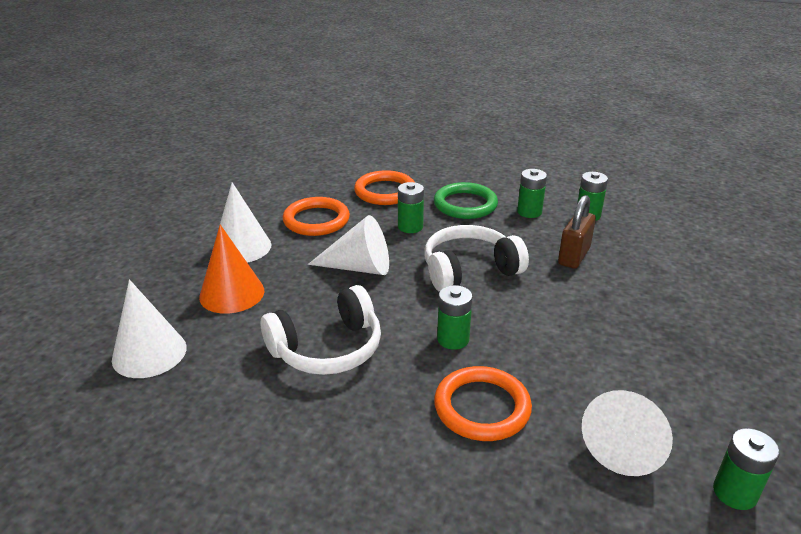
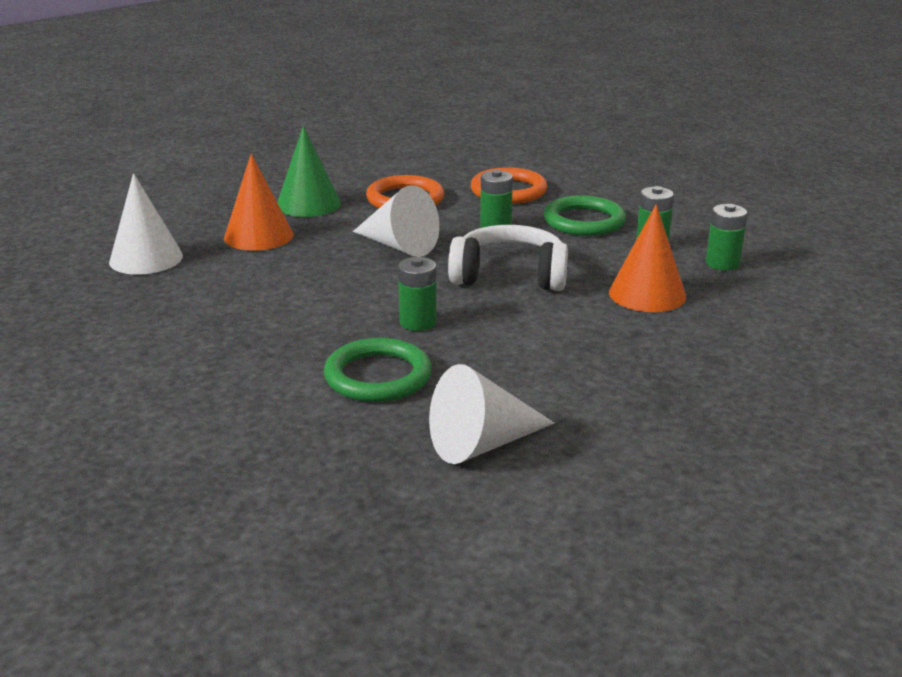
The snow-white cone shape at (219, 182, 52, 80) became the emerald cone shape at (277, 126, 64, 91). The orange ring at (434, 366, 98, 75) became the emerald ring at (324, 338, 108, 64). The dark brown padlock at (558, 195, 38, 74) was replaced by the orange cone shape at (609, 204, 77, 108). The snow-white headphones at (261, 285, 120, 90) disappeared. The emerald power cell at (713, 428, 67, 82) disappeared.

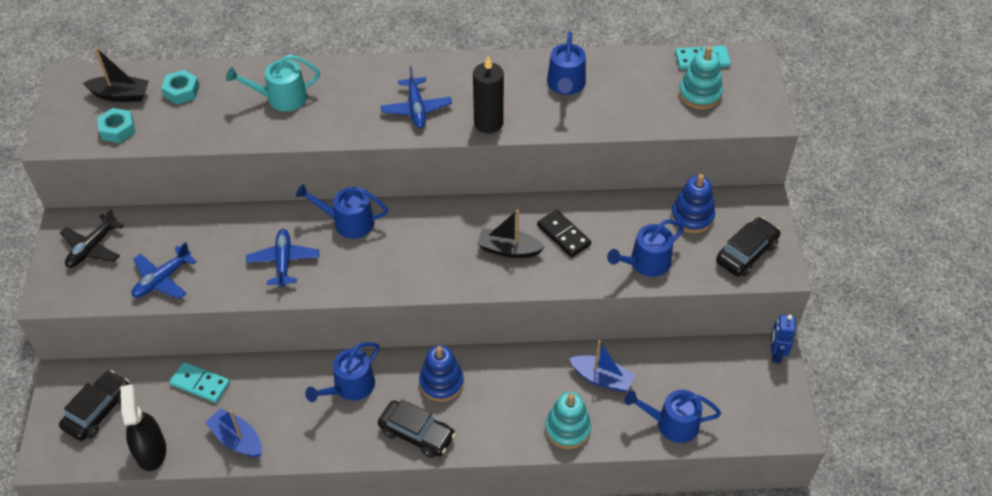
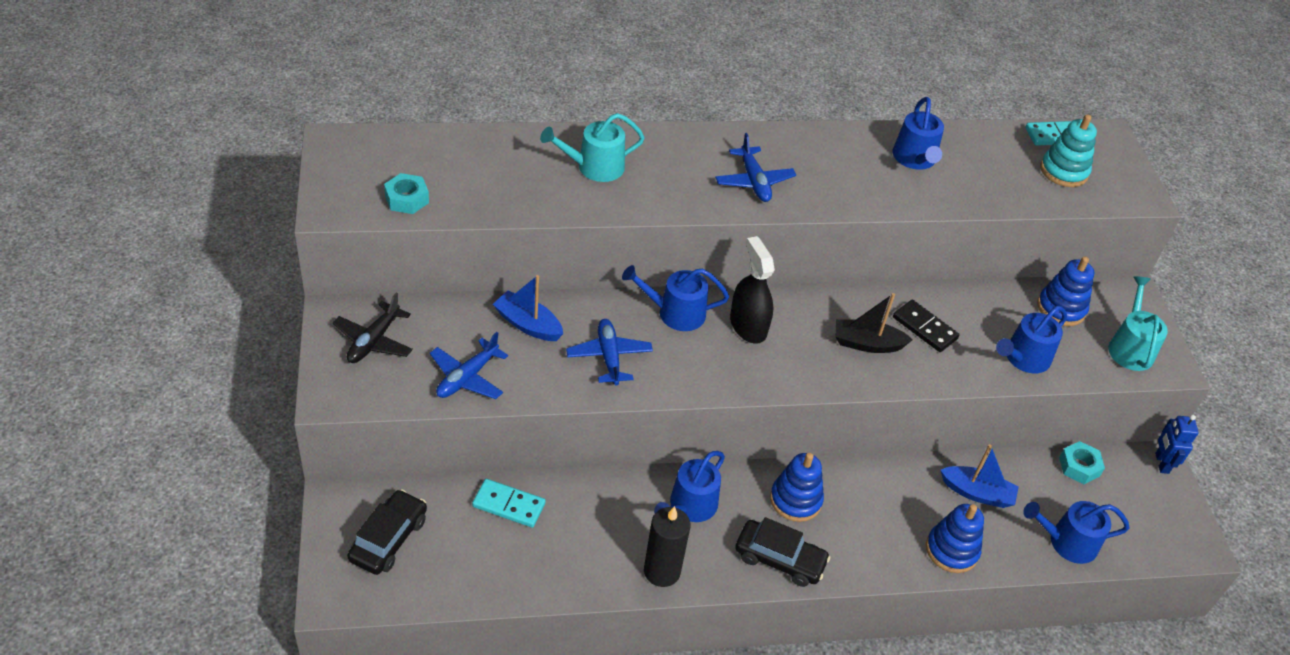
The royal blue toy boat moved from (205, 408, 57, 49) to (493, 275, 70, 66). The ebony candle moved from (473, 56, 31, 77) to (644, 506, 46, 81). The ebony spray bottle moved from (120, 384, 46, 87) to (730, 236, 45, 108). The turquoise ring stacker at (545, 392, 46, 57) became the royal blue ring stacker at (926, 504, 58, 69). The turquoise hex nut moved from (161, 70, 39, 35) to (1059, 441, 46, 43). The ebony car at (716, 217, 65, 60) was replaced by the turquoise watering pot at (1108, 276, 60, 95). The ebony toy boat at (83, 48, 66, 54) disappeared.

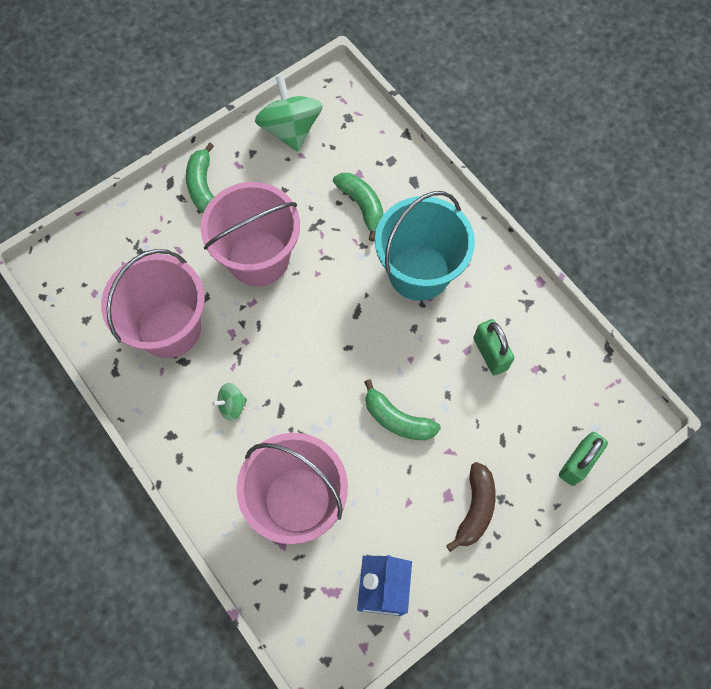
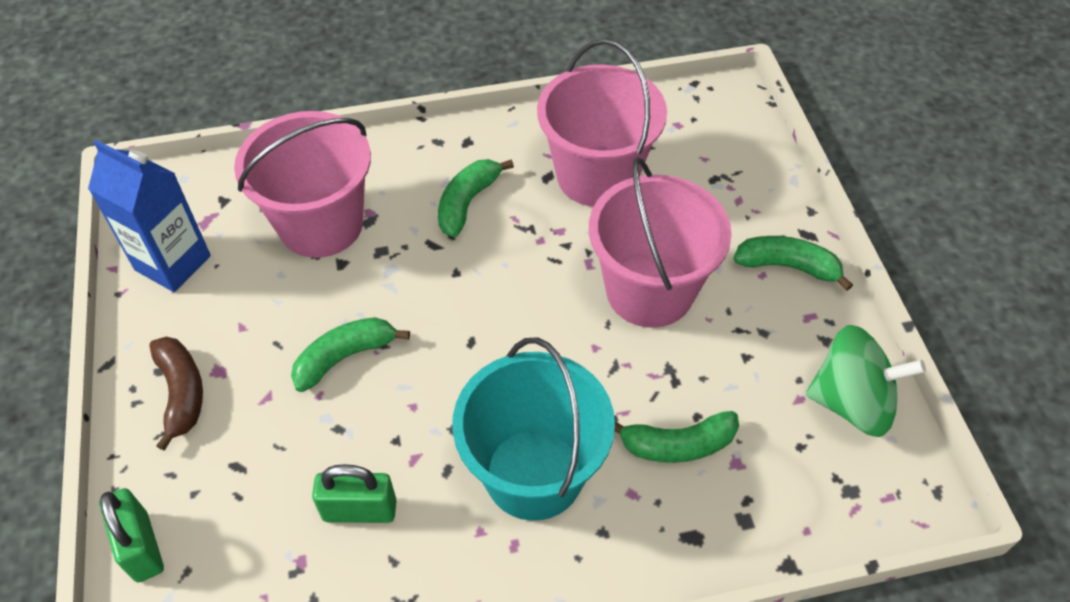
The dark brown banana fruit at (446, 462, 50, 90) turned 150 degrees counterclockwise. The emerald toy top at (212, 383, 35, 38) was replaced by the emerald banana fruit at (438, 159, 76, 78).

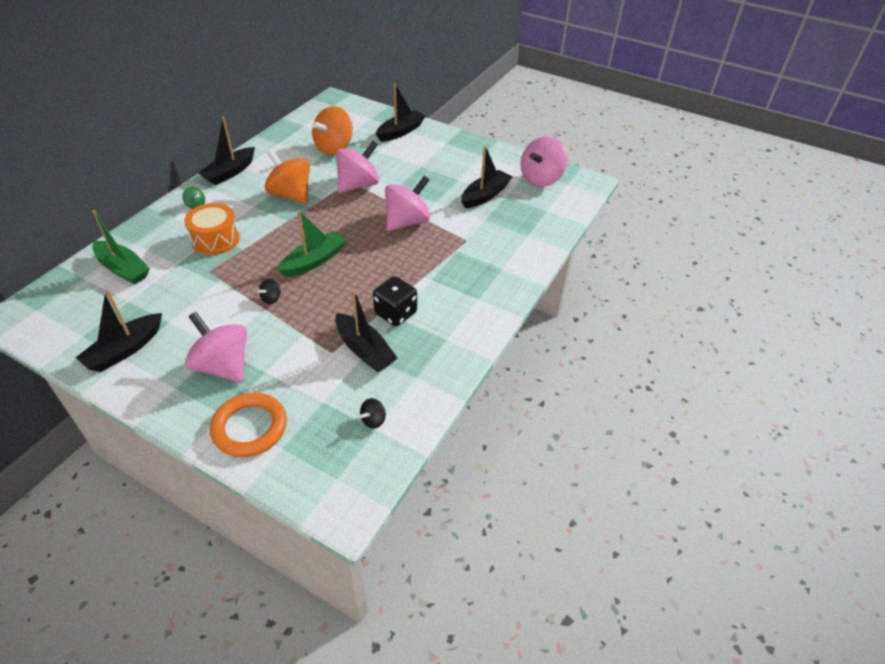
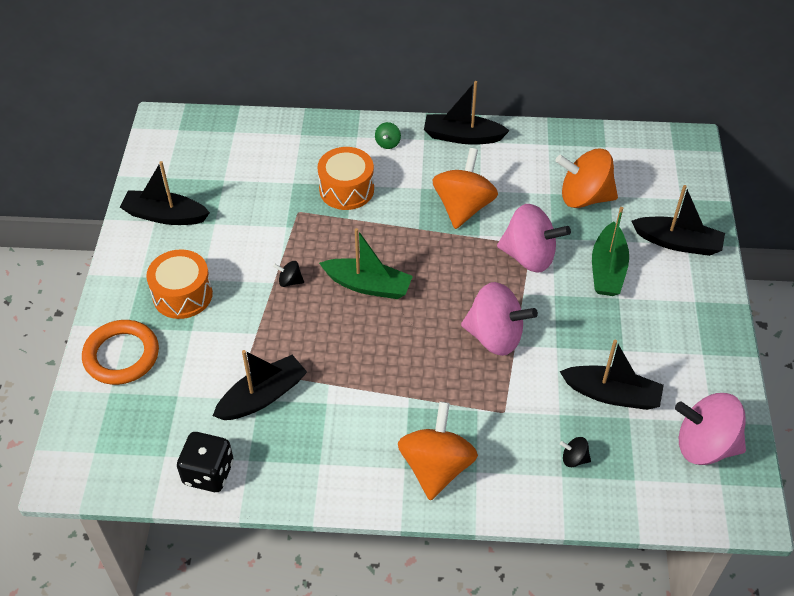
The pink toy top at (185, 312, 62, 71) was replaced by the orange toy drum at (146, 250, 67, 69). The ebony dice moved from (373, 276, 44, 50) to (177, 432, 57, 60). The ebony toy boat at (335, 290, 62, 82) turned 150 degrees counterclockwise. The orange toy top at (398, 402, 80, 98) appeared. The ebony toy top moved from (360, 398, 26, 31) to (560, 437, 31, 30). The emerald toy boat moved from (92, 210, 58, 74) to (592, 207, 37, 89).

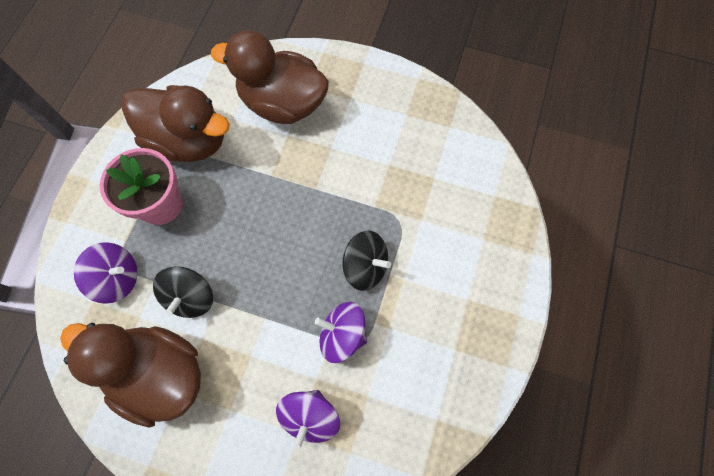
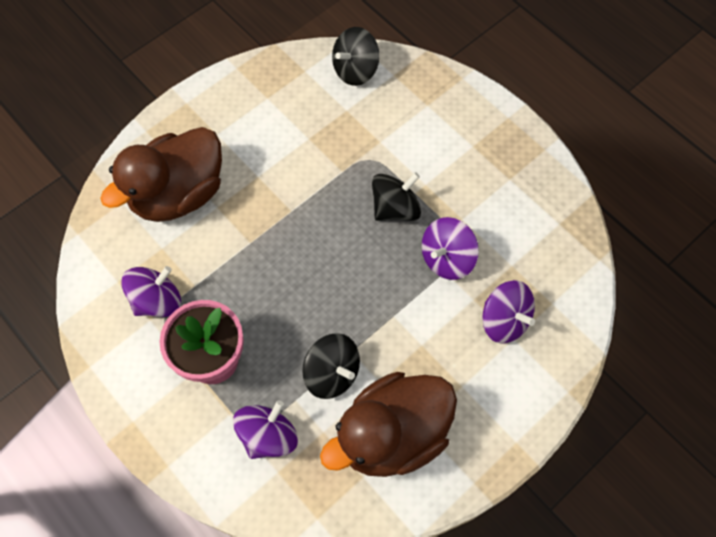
The dark brown rubber duck at (122, 85, 108, 77) was replaced by the royal purple toy top at (121, 266, 60, 51). The ebony toy top at (332, 27, 48, 59) appeared.

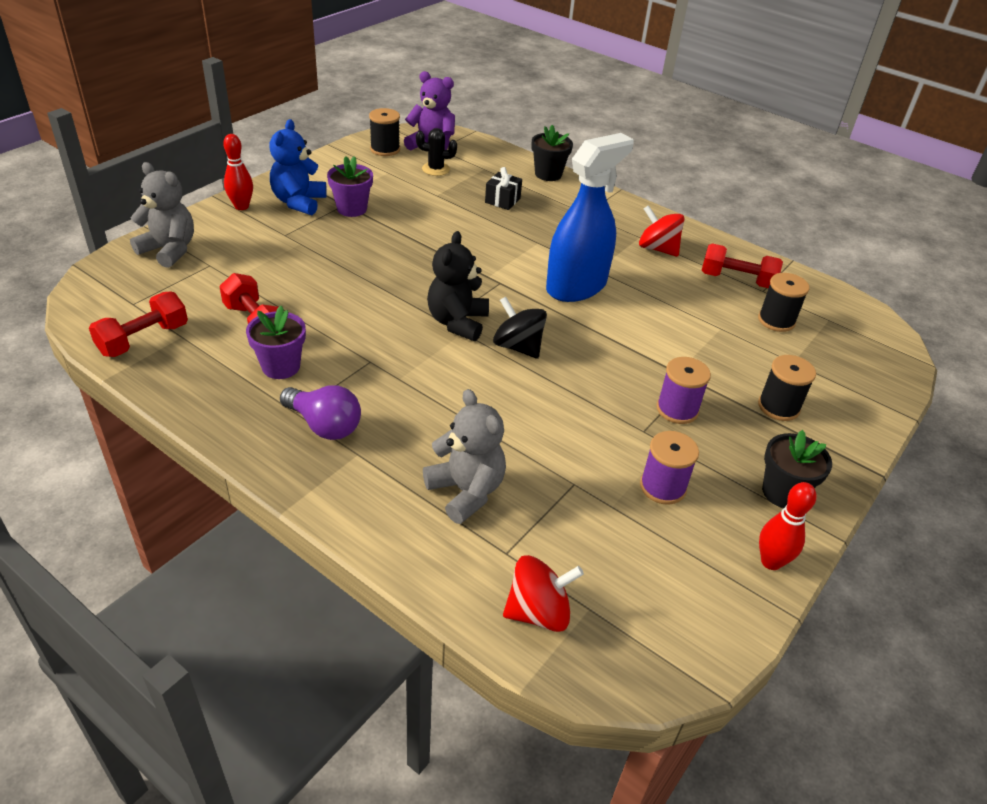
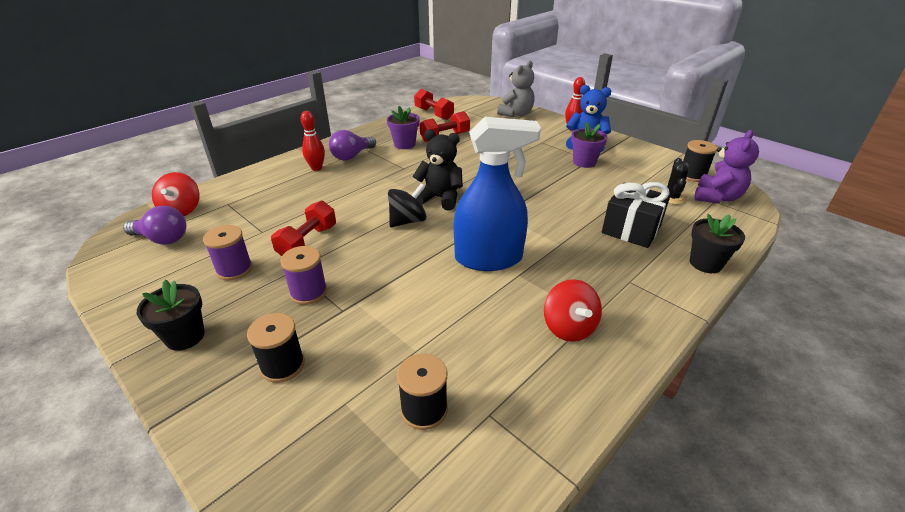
The royal purple bulb at (123, 206, 64, 39) appeared. The red dumbbell moved from (701, 243, 82, 45) to (271, 201, 65, 55). The red bowling pin moved from (759, 482, 57, 88) to (301, 111, 24, 60). The royal blue spray bottle at (546, 133, 88, 169) turned 60 degrees counterclockwise. The red toy top at (639, 205, 46, 52) turned 120 degrees clockwise. The ebony present at (485, 167, 37, 43) changed to 1.71 times the size. The gray teddy bear at (423, 389, 83, 135) disappeared.

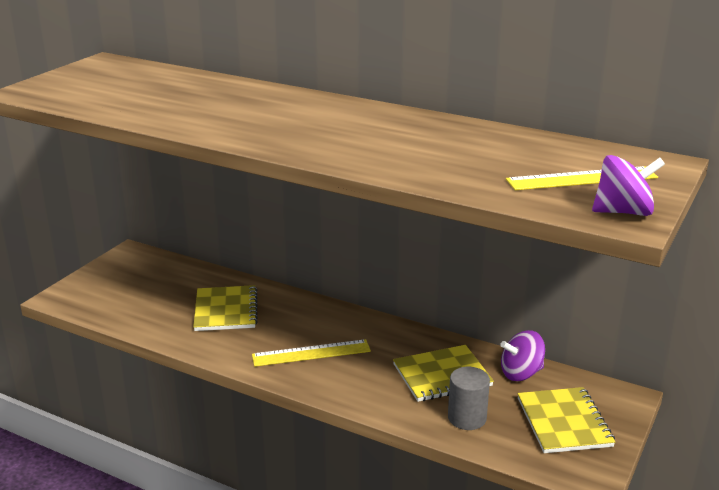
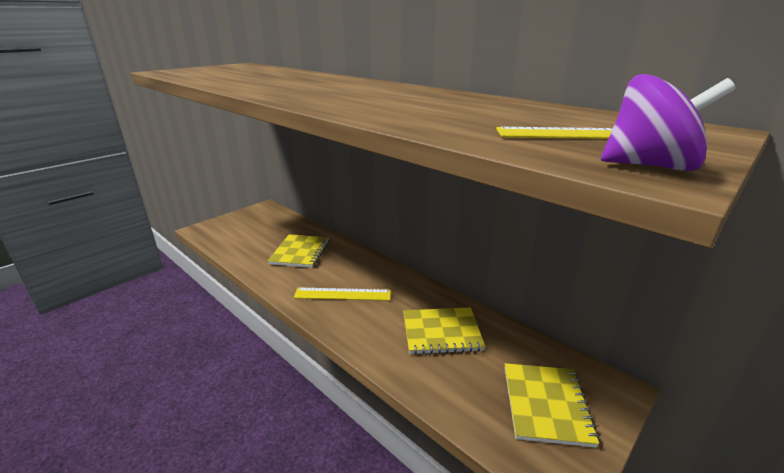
The gray cylinder at (448, 367, 42, 63) disappeared. The royal purple toy top at (500, 330, 45, 51) disappeared.

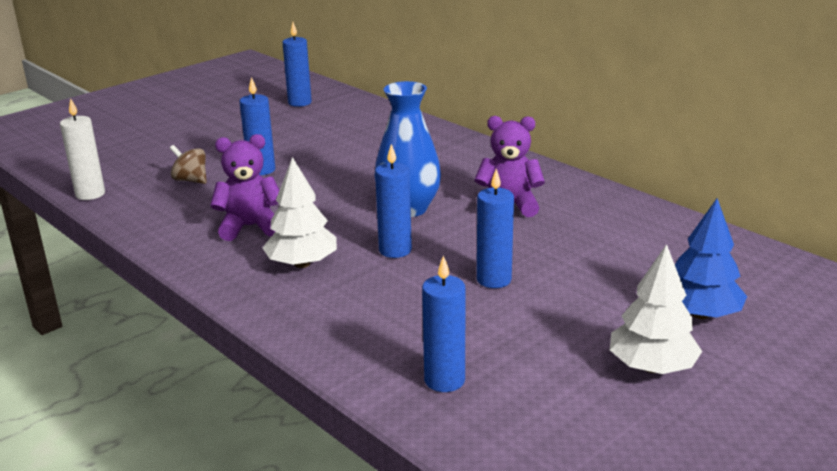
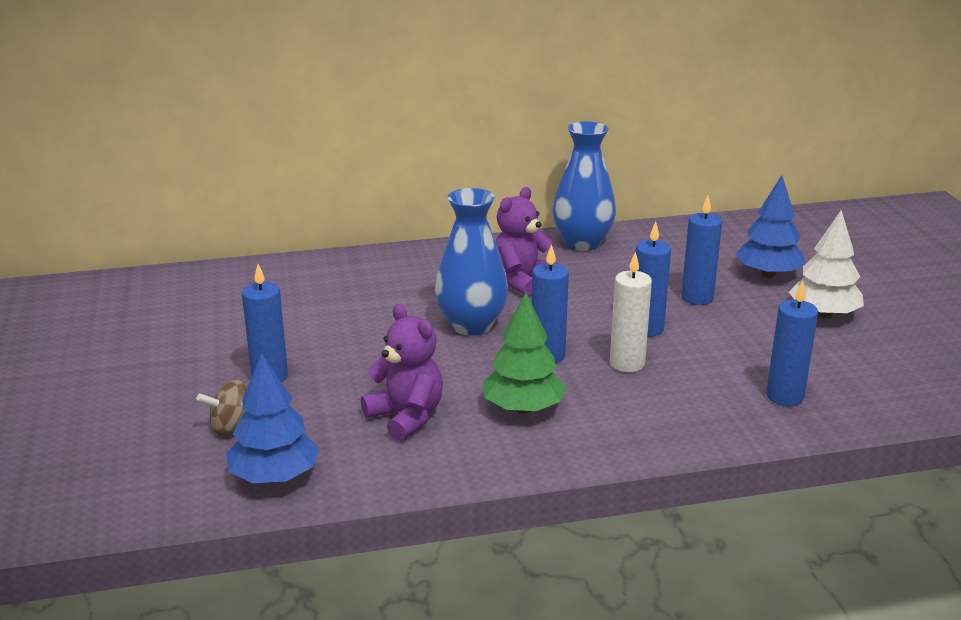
The royal blue fir tree at (226, 353, 93, 130) appeared. The royal purple teddy bear at (210, 134, 69, 107) turned 120 degrees clockwise. The snow-white fir tree at (262, 157, 75, 111) became the emerald fir tree at (483, 293, 83, 120). The royal blue tall vase at (552, 121, 64, 130) appeared. The snow-white candle moved from (60, 98, 45, 102) to (610, 252, 42, 120). The royal blue candle moved from (283, 22, 29, 85) to (681, 195, 41, 110).

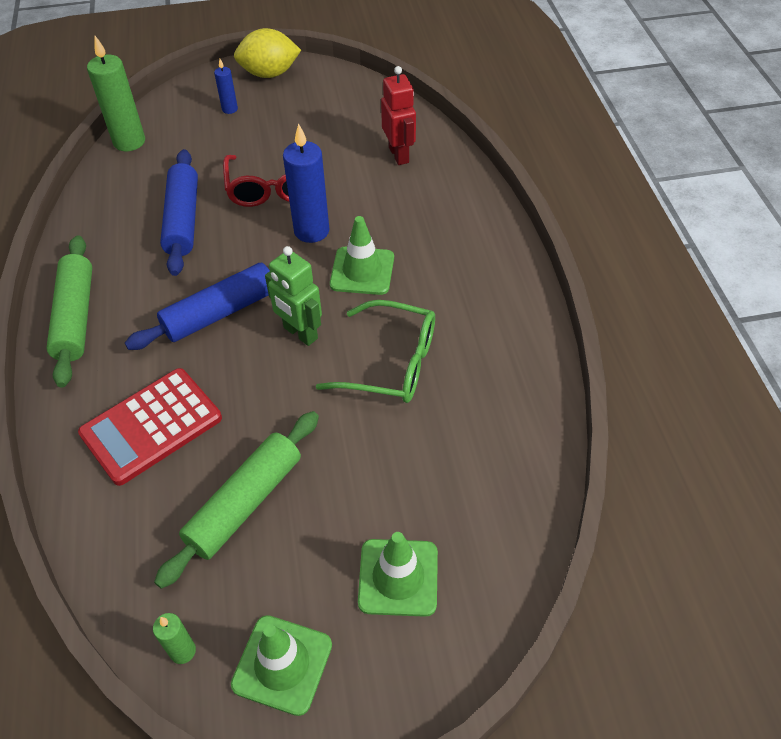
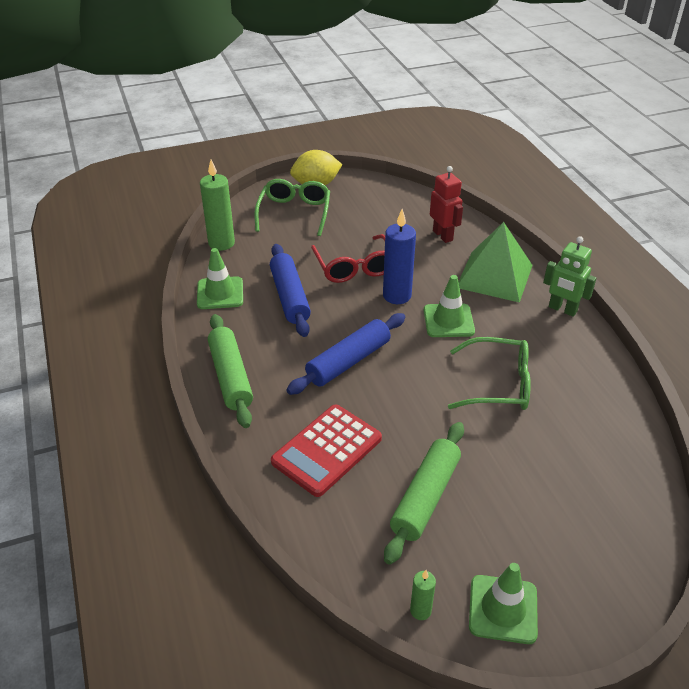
The emerald road cone moved from (358, 532, 80, 85) to (197, 248, 46, 61). The royal blue candle at (214, 59, 24, 55) was replaced by the emerald eyeglasses at (254, 179, 76, 57). The emerald pyramid shape at (458, 222, 75, 81) appeared. The emerald toy robot moved from (265, 246, 57, 100) to (543, 236, 53, 81).

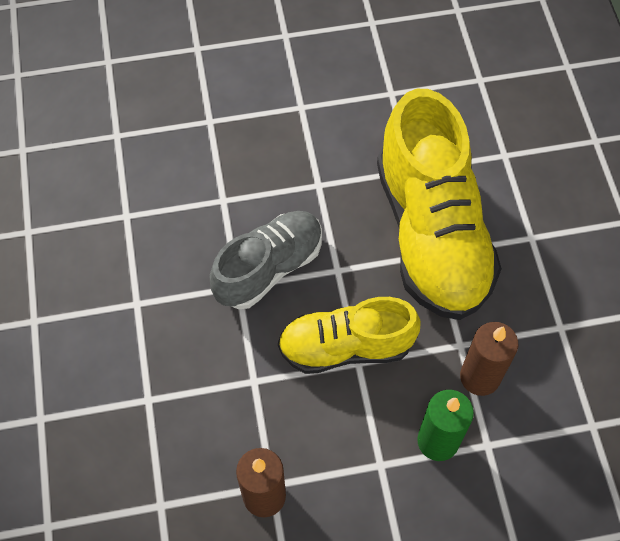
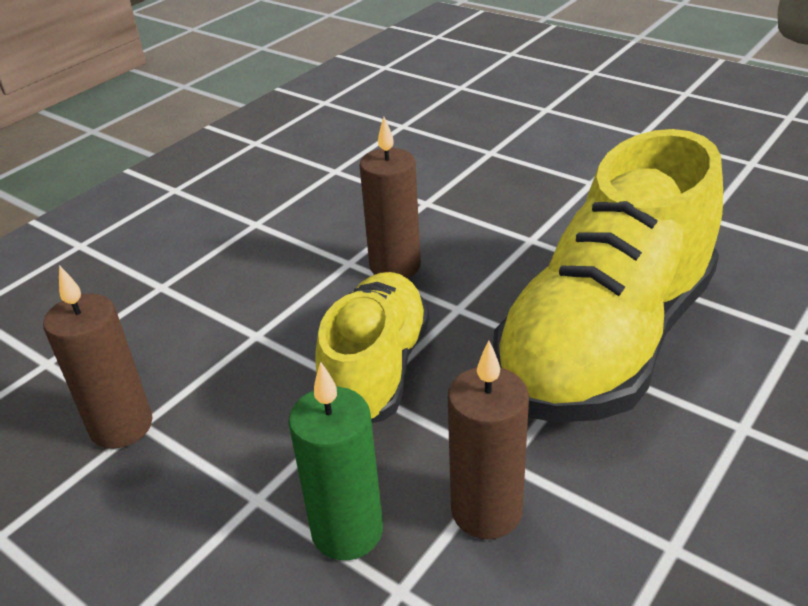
The yellow shoe at (278, 297, 143, 77) turned 60 degrees clockwise. The gray shoe at (210, 211, 112, 98) was replaced by the dark brown candle at (359, 117, 62, 161).

